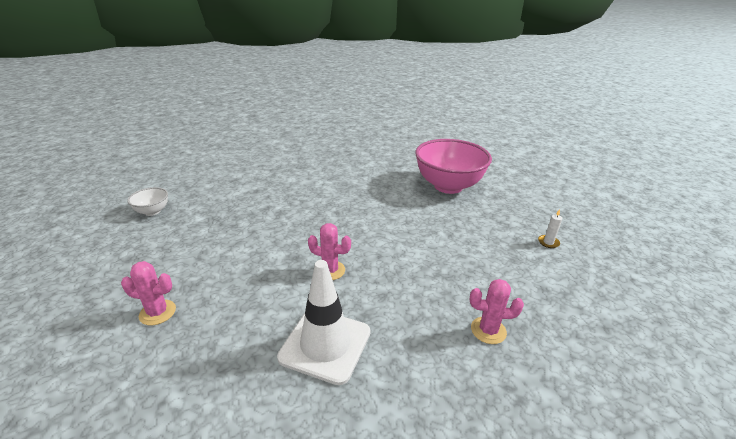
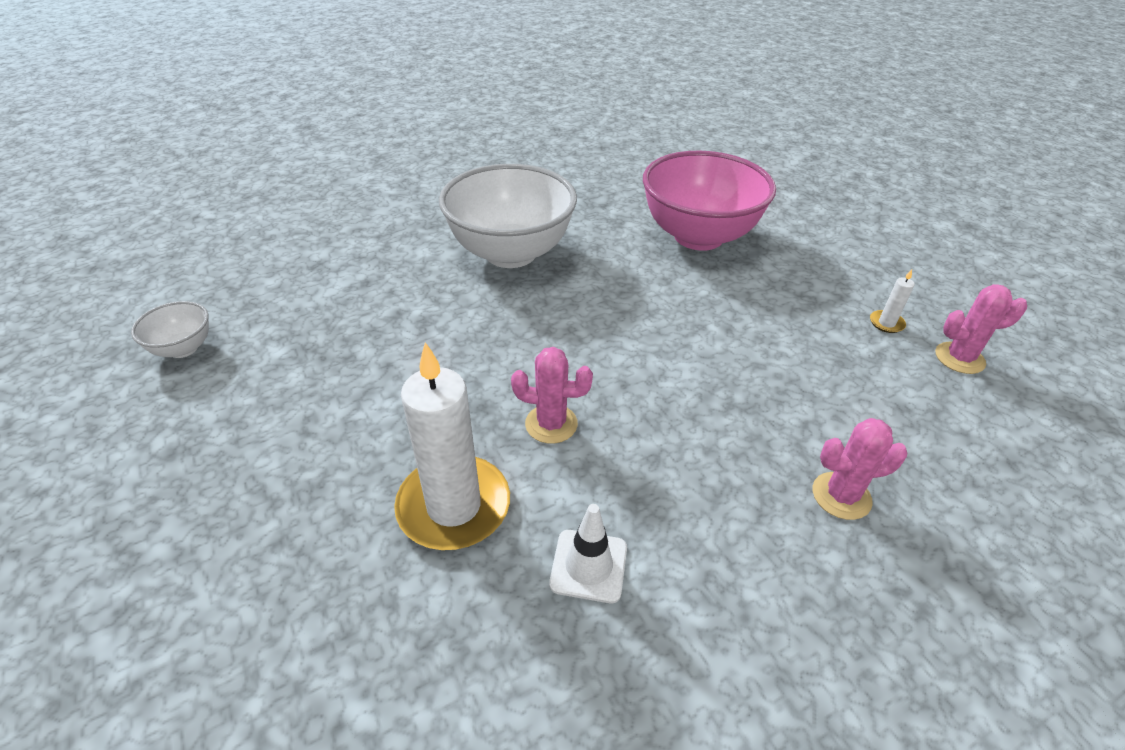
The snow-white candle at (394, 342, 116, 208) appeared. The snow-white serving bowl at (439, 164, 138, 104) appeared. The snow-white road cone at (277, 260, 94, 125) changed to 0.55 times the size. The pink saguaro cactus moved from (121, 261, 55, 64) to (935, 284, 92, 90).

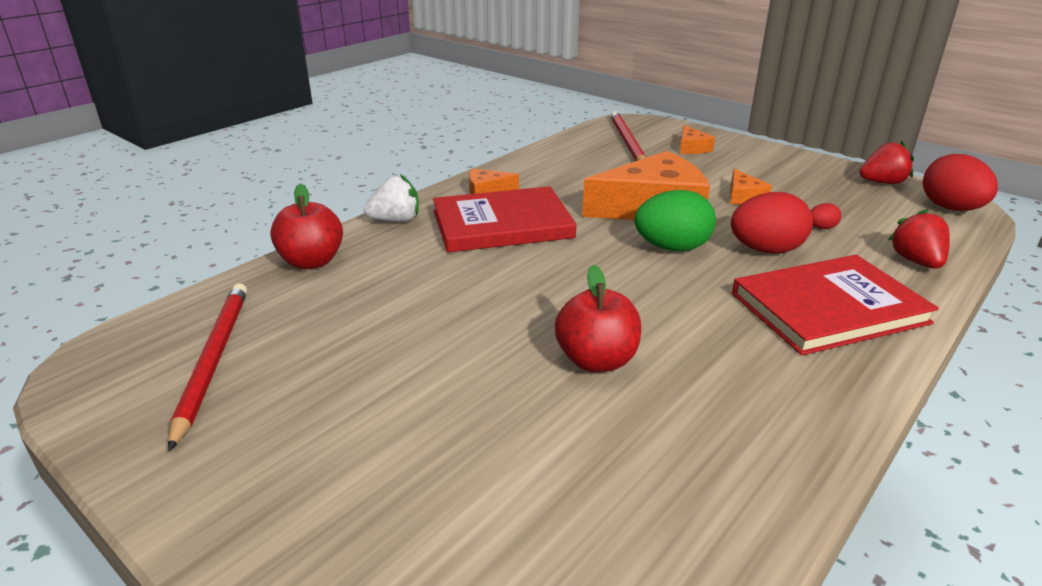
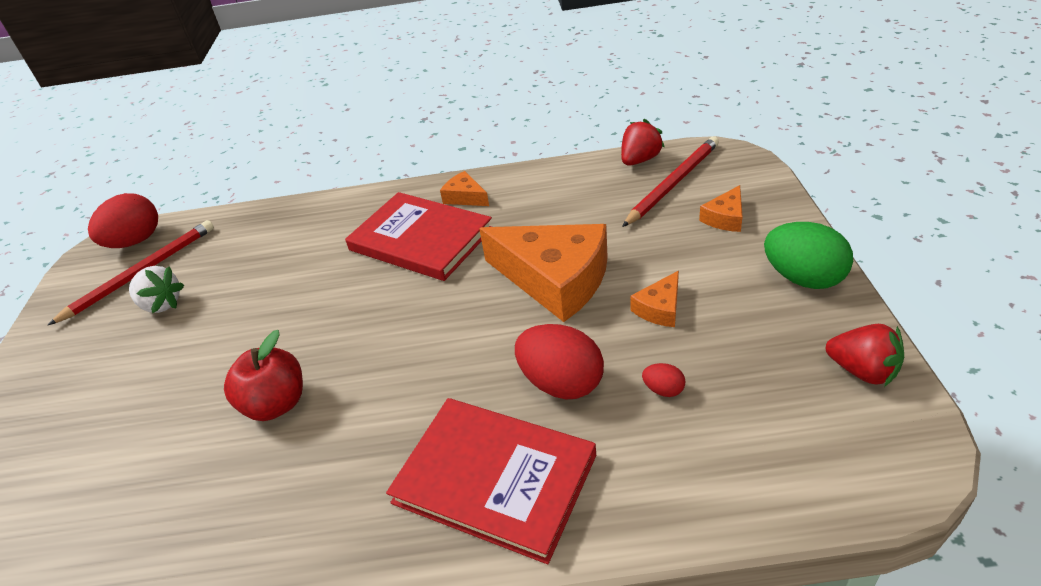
The red egg moved from (923, 154, 75, 57) to (88, 193, 70, 55). The snow-white berry moved from (364, 174, 55, 48) to (129, 266, 55, 47). The red berry moved from (888, 209, 62, 60) to (621, 119, 43, 47). The emerald egg moved from (634, 190, 82, 61) to (764, 222, 89, 67). The red apple fruit at (270, 183, 73, 86) disappeared.

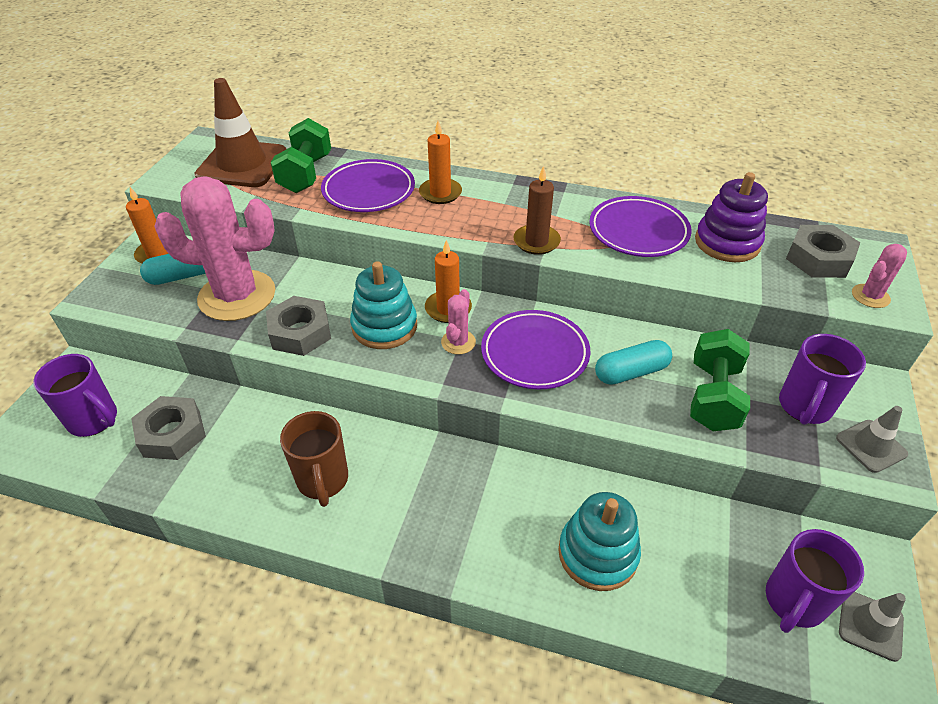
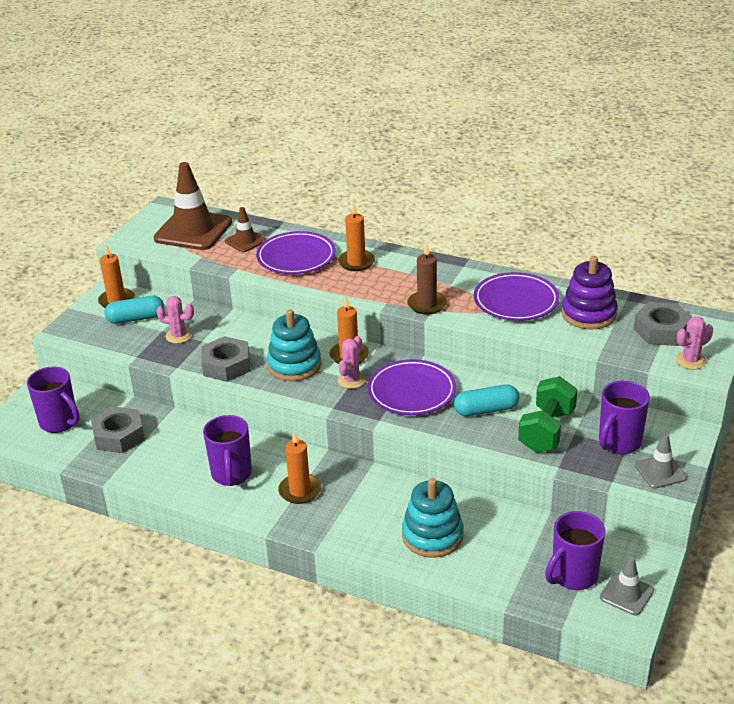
The pink saguaro cactus at (154, 176, 121, 145) changed to 0.43 times the size. The dark brown tea mug at (280, 411, 68, 96) became the royal purple tea mug at (203, 415, 49, 71). The emerald dumbbell at (271, 118, 60, 75) was replaced by the dark brown road cone at (225, 207, 41, 45). The orange candle at (278, 431, 43, 73) appeared.

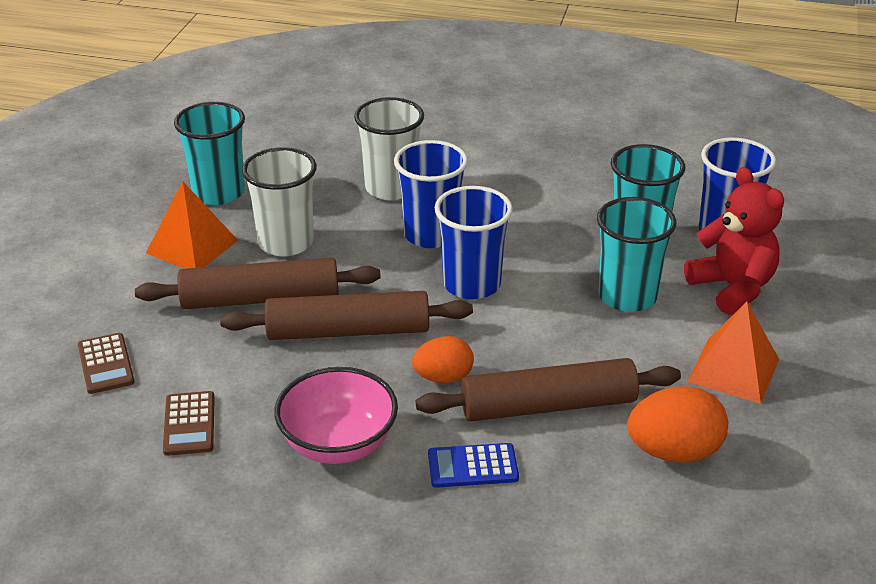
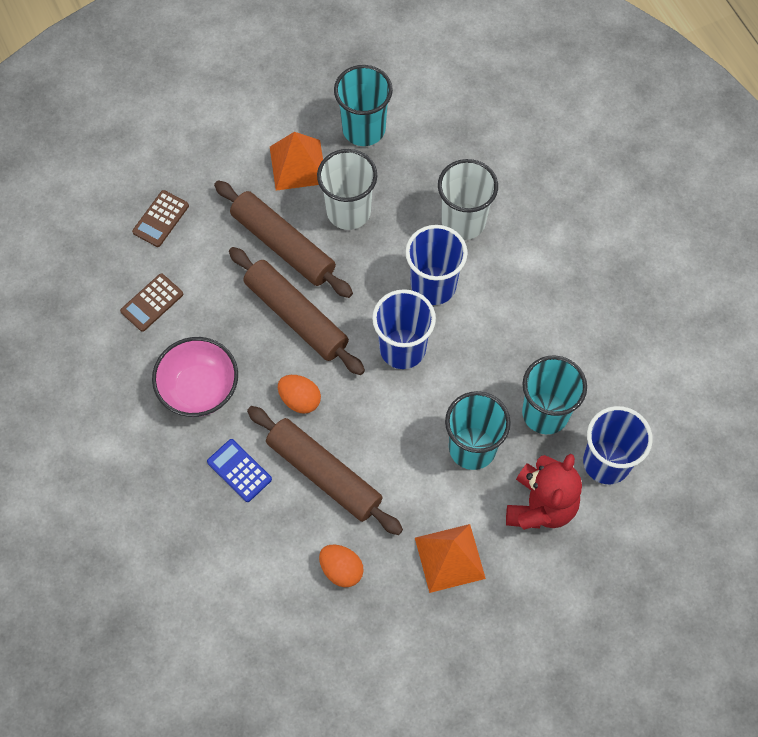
The orange egg at (627, 386, 101, 77) changed to 0.66 times the size.

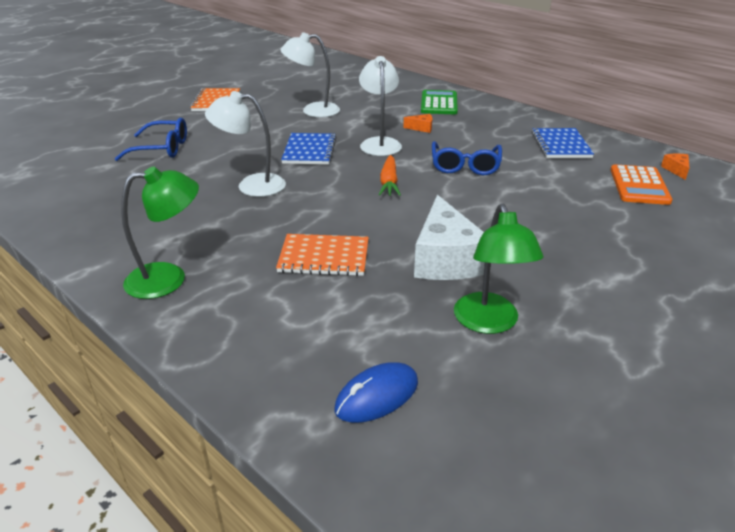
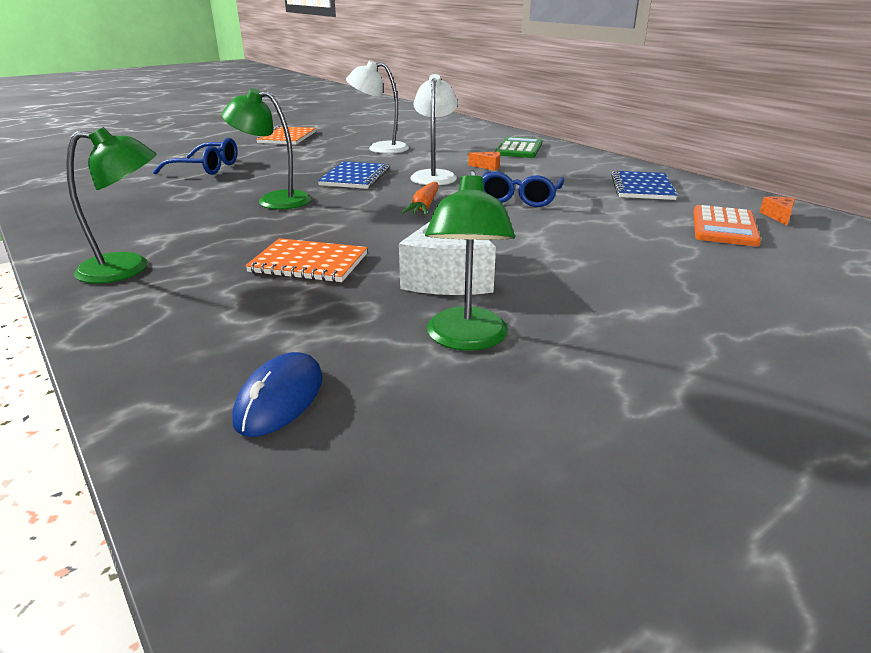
The snow-white reading lamp at (205, 91, 81, 106) became the emerald reading lamp at (222, 88, 89, 122). The royal blue computer mouse at (334, 362, 84, 61) turned 45 degrees counterclockwise.

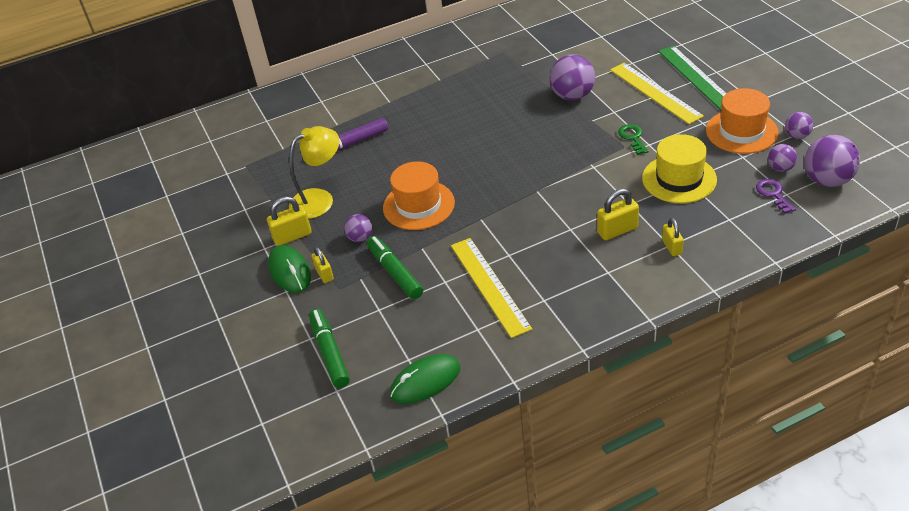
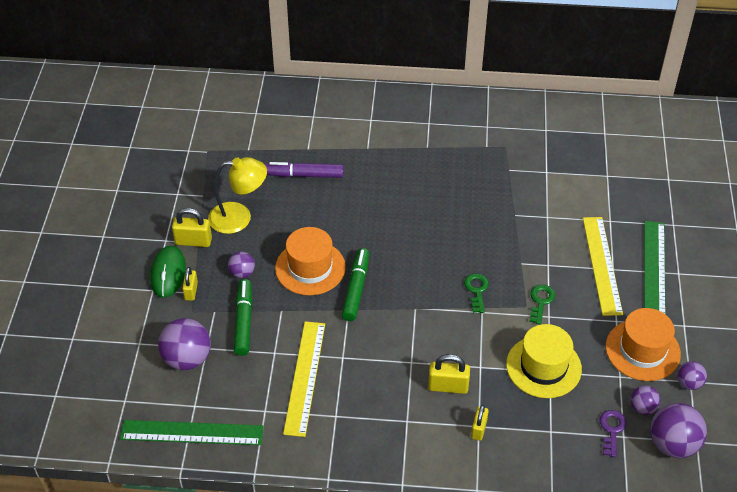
The emerald computer mouse at (390, 354, 71, 49) was replaced by the emerald measuring stick at (120, 420, 144, 25). The royal purple ball moved from (550, 54, 45, 46) to (158, 318, 53, 52). The emerald marker pen moved from (309, 309, 41, 79) to (342, 248, 27, 73). The emerald key at (464, 273, 25, 40) appeared.

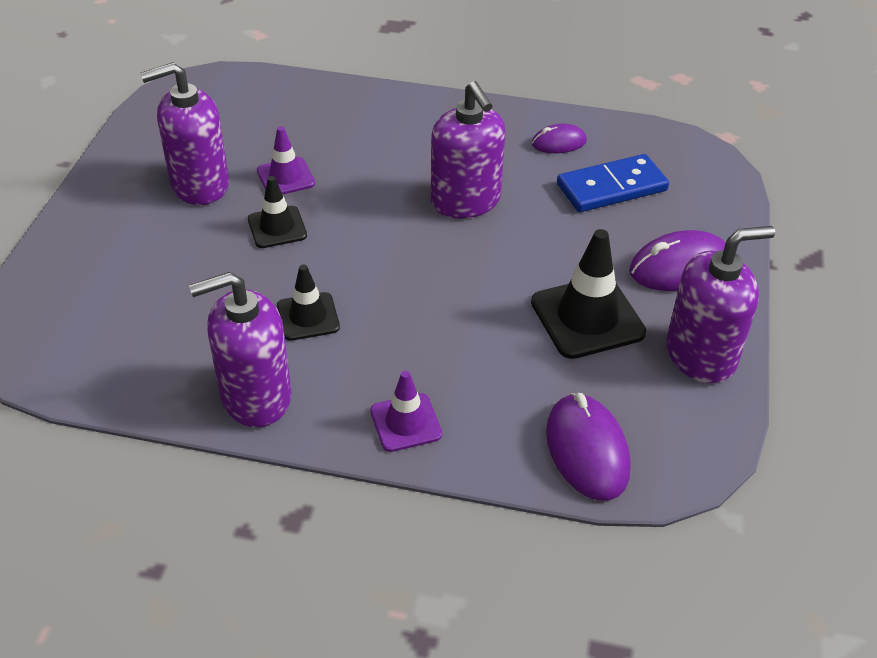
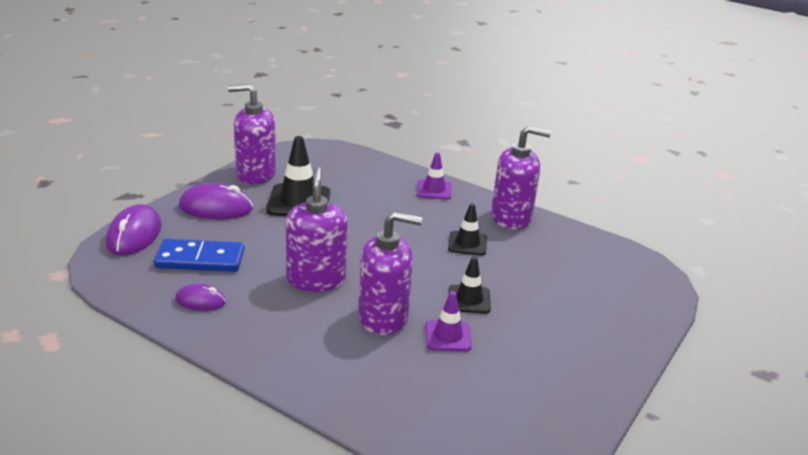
The royal purple computer mouse moved from (546, 393, 85, 108) to (106, 204, 56, 51). The royal purple soap pump moved from (140, 62, 89, 143) to (358, 211, 64, 124).

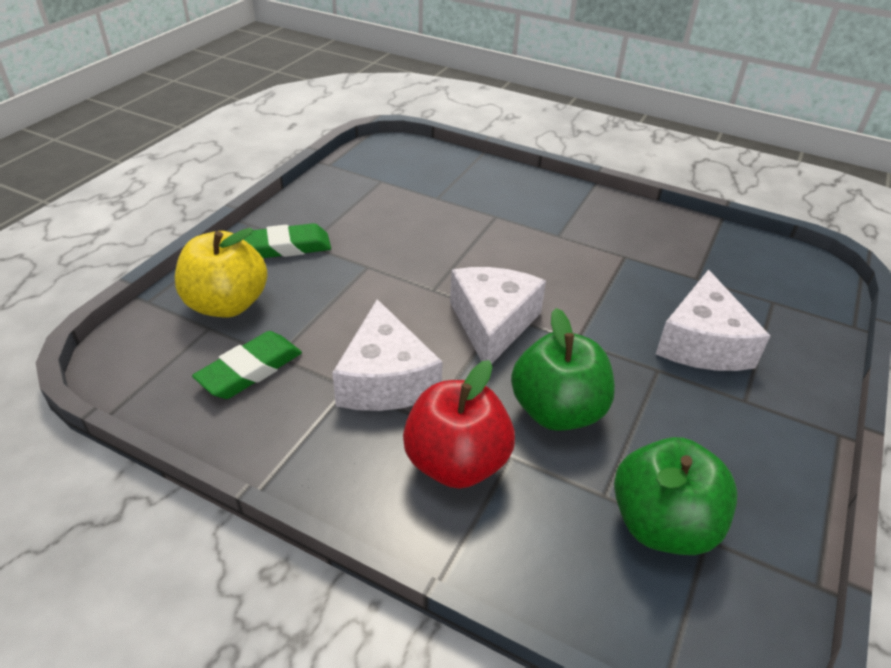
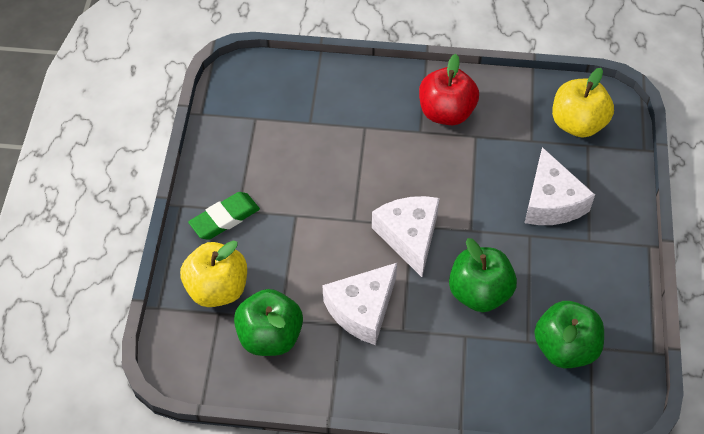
The emerald eraser at (192, 331, 110, 68) was replaced by the emerald apple fruit at (234, 289, 69, 67). The snow-white piece of cheese at (332, 299, 111, 112) turned 75 degrees clockwise. The red apple fruit moved from (403, 360, 112, 129) to (419, 54, 60, 71). The yellow apple fruit at (552, 68, 62, 70) appeared.

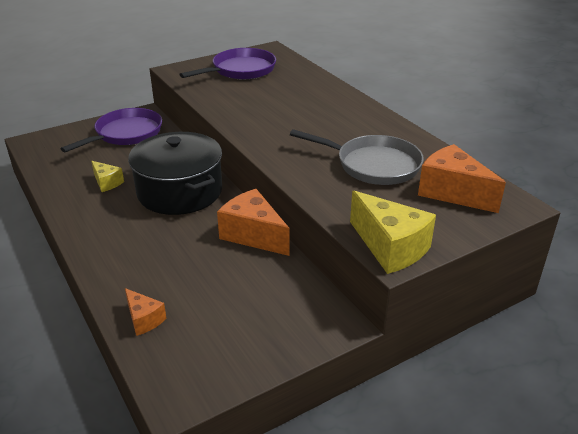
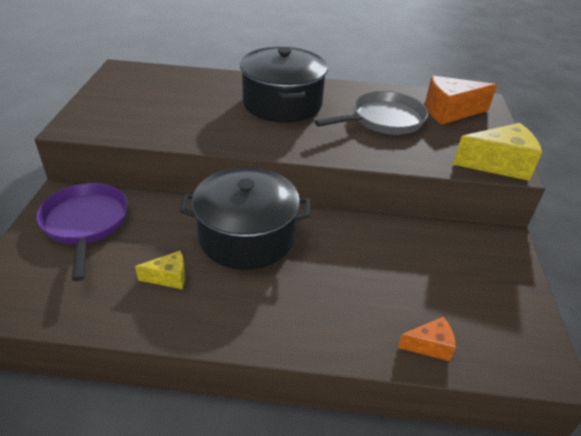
The ebony pot at (240, 47, 88, 75) appeared. The royal purple skillet at (179, 48, 97, 32) disappeared. The orange piece of cheese at (217, 189, 73, 67) disappeared.

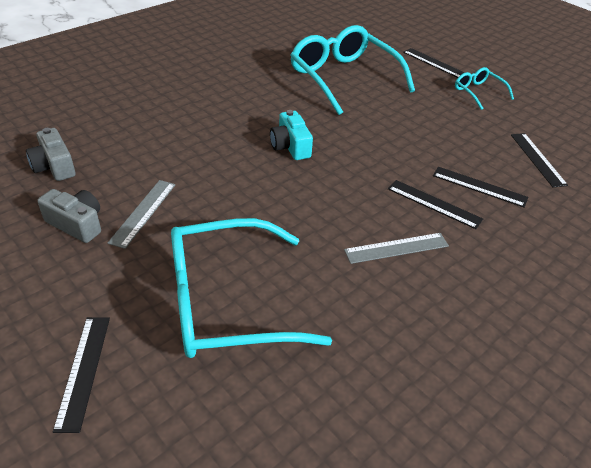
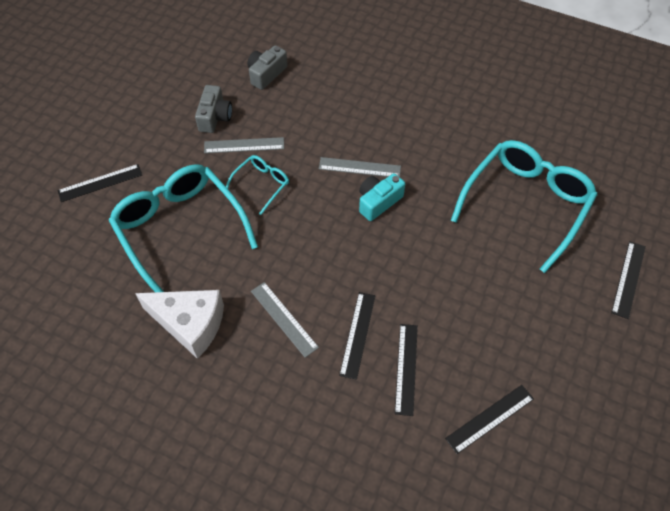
The snow-white piece of cheese at (135, 290, 89, 69) appeared. The turquoise eyeglasses moved from (455, 67, 59, 43) to (226, 155, 63, 60). The gray measuring stick at (319, 157, 82, 20) appeared.

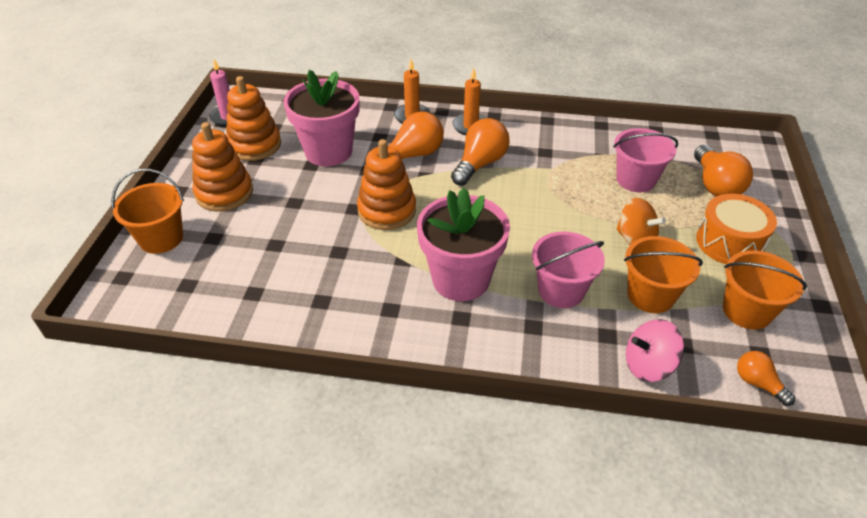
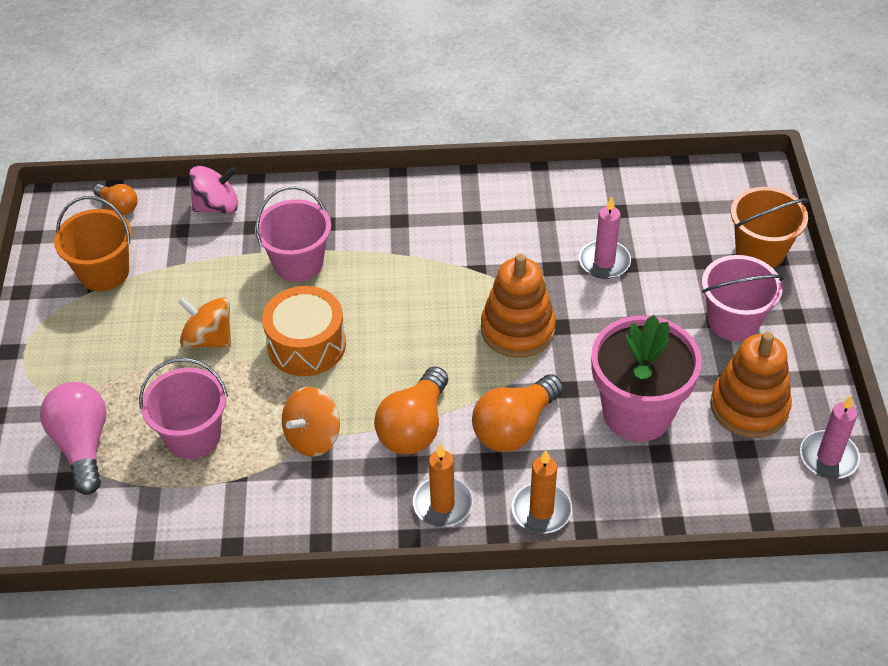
The orange bulb at (694, 145, 59, 51) became the pink bulb at (40, 382, 66, 113). The orange toy drum moved from (696, 194, 81, 70) to (262, 286, 84, 90). The orange toy top at (282, 387, 58, 70) appeared. The pink candle at (579, 196, 52, 83) appeared. The orange ring stacker at (192, 122, 61, 89) was replaced by the pink bucket at (702, 255, 82, 86). The pink potted plant at (417, 188, 93, 113) disappeared. The orange bucket at (624, 236, 79, 77) disappeared.

